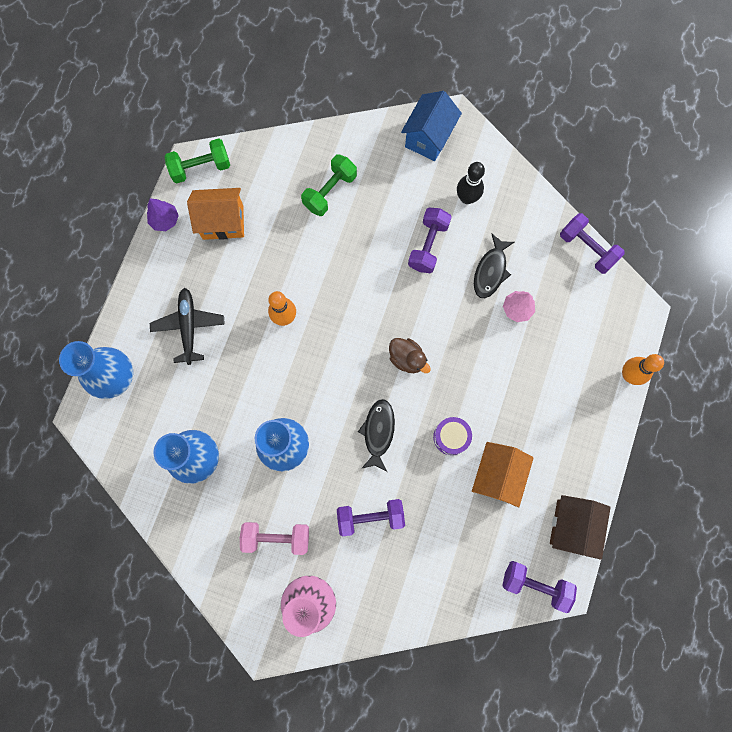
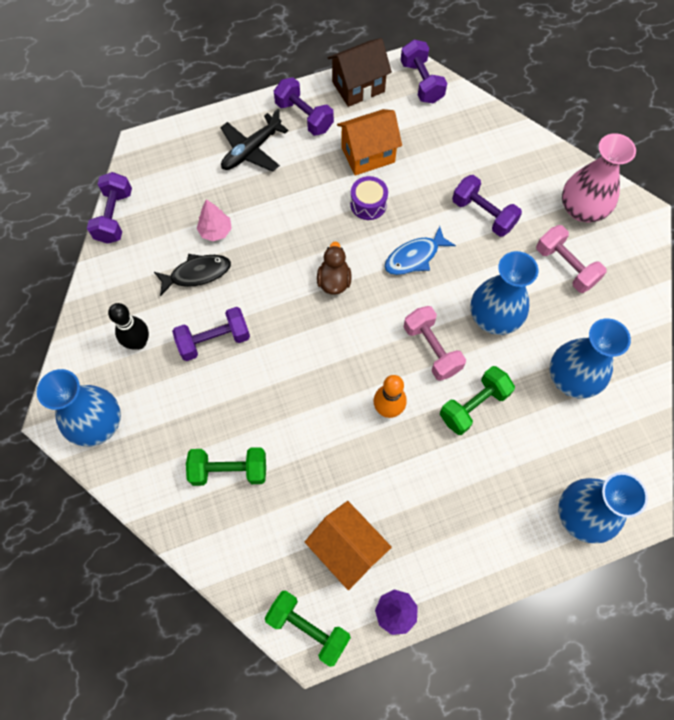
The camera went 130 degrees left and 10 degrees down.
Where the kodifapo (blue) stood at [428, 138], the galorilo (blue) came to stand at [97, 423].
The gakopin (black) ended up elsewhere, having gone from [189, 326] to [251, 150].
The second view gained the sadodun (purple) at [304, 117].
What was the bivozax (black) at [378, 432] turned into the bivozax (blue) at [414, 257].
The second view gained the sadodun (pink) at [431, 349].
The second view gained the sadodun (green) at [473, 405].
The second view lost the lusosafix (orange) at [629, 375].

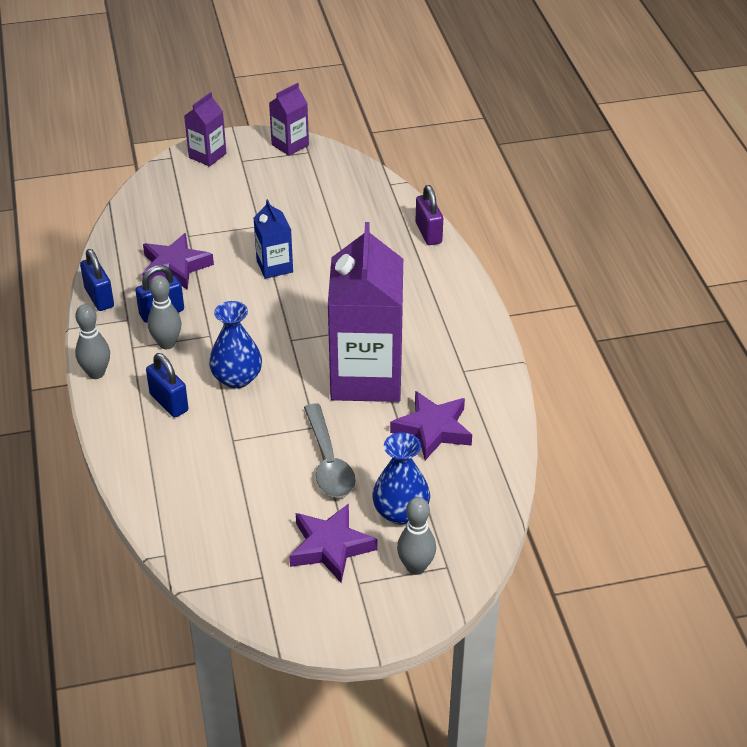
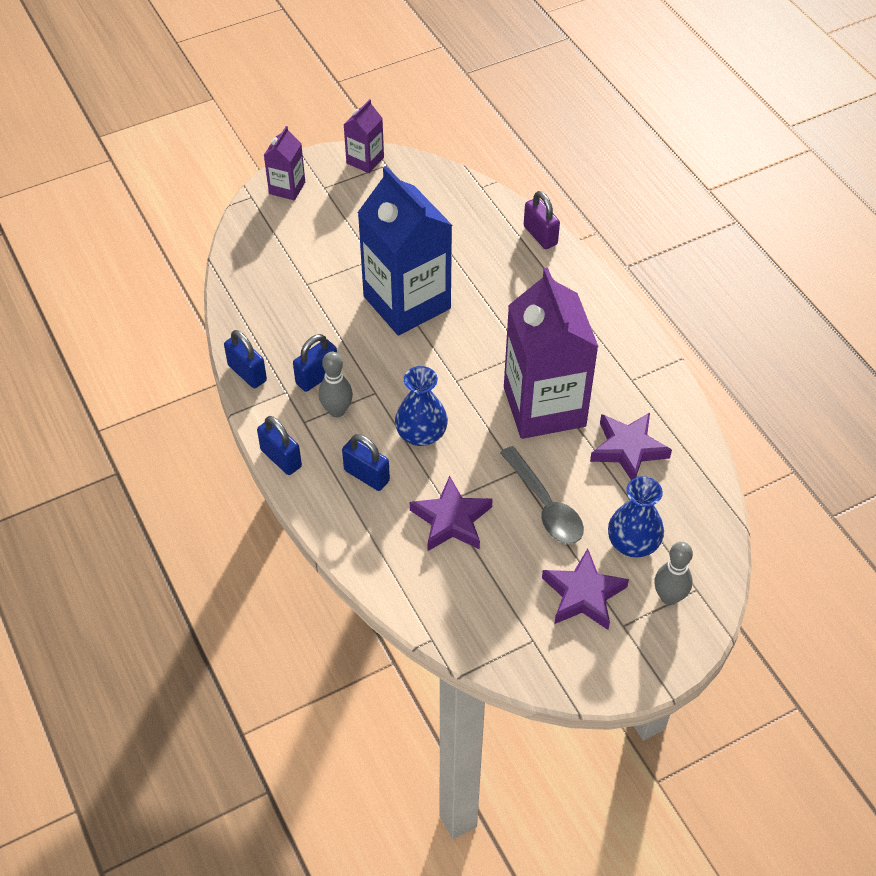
The camera went 15 degrees left and 10 degrees up.
Where the lusosafix (grey) stood at [96, 373], the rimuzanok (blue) came to stand at [281, 458].
The size of the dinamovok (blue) at [274, 266] changed by a factor of 2.13.
The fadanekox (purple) ended up elsewhere, having gone from [175, 267] to [451, 520].

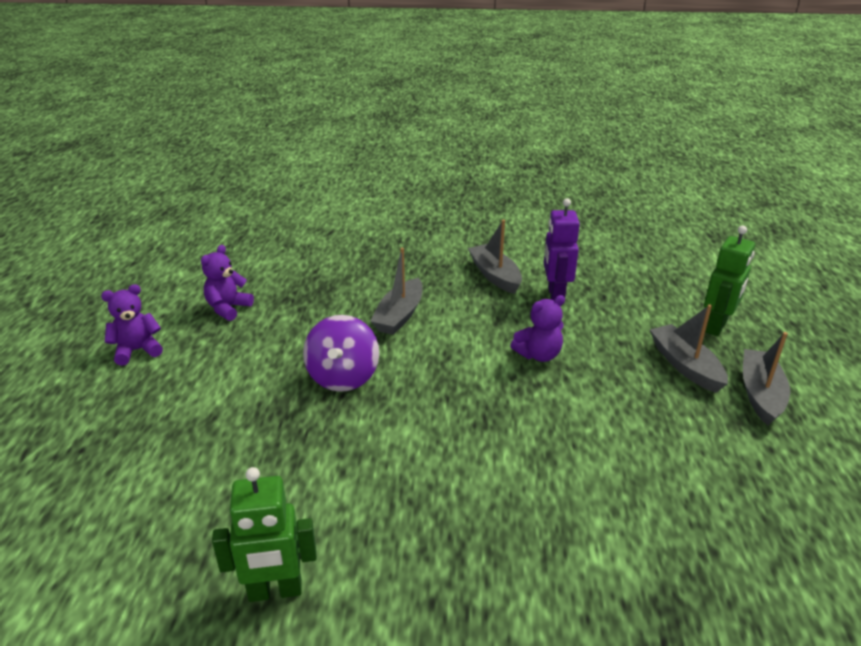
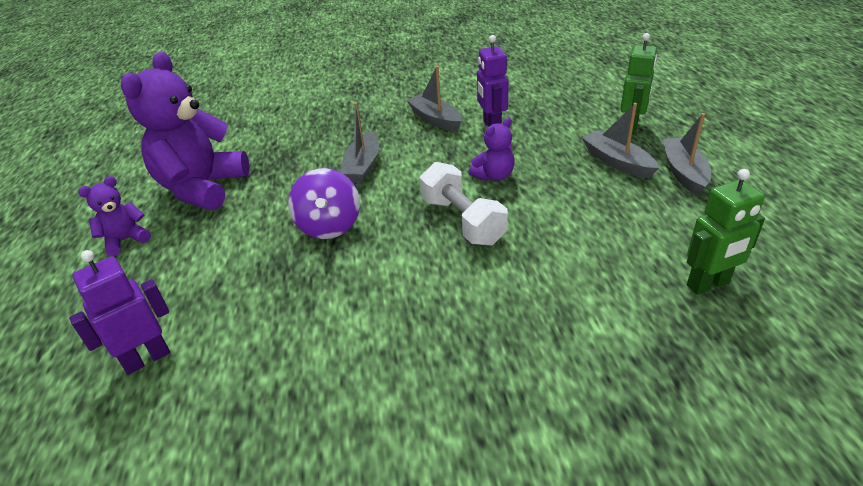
The camera went 10 degrees left and 5 degrees up.
The second view gained the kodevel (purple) at [147, 358].
The size of the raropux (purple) at [228, 308] changed by a factor of 2.14.
The second view gained the sadodun (white) at [462, 221].
The kodevel (green) ended up elsewhere, having gone from [275, 591] to [708, 284].

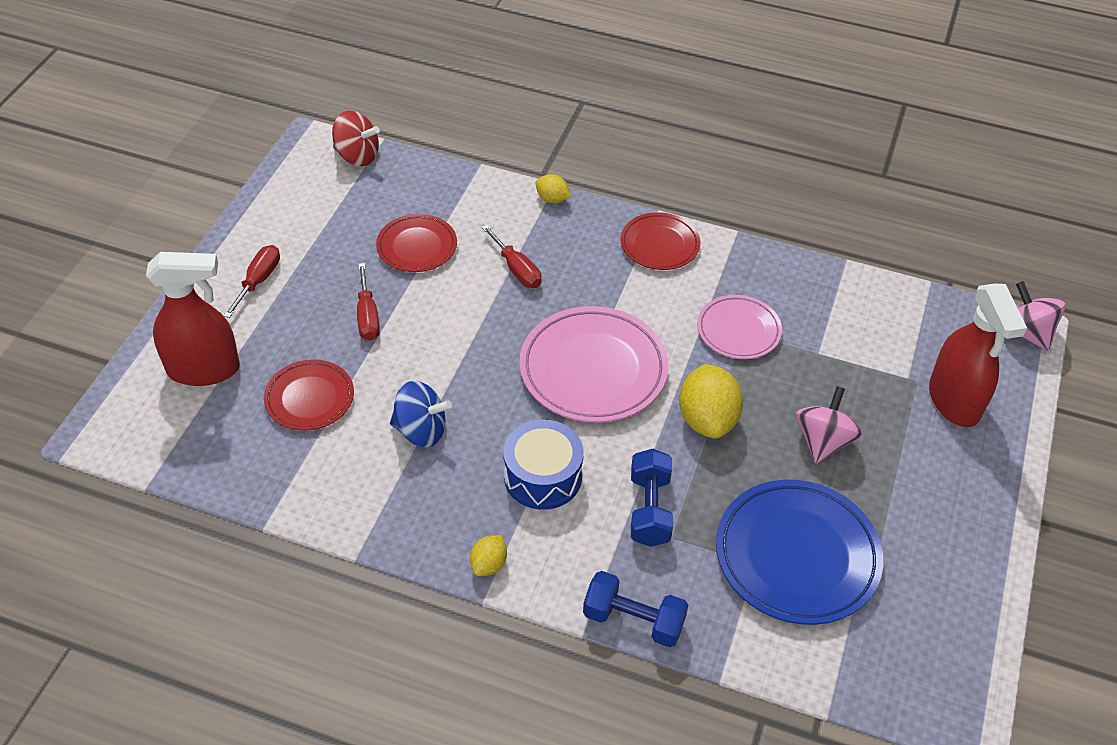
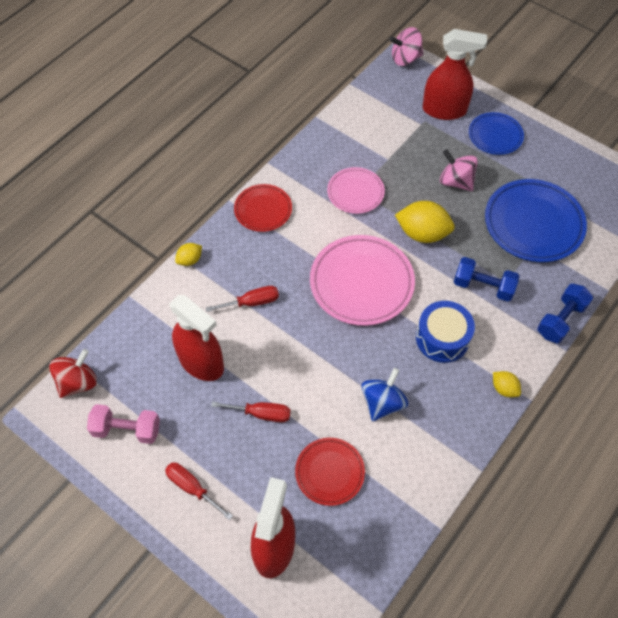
The camera went 70 degrees left and 10 degrees up.
The second view gained the sadodun (pink) at [127, 429].
Where the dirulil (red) stood at [417, 247], the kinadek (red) came to stand at [201, 362].
The second view gained the dirulil (blue) at [495, 136].

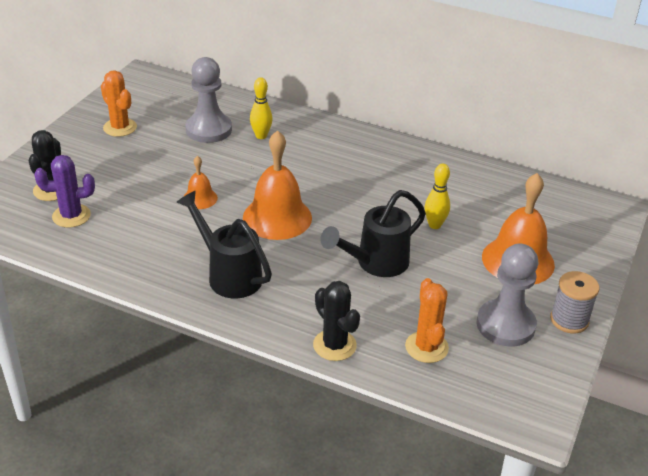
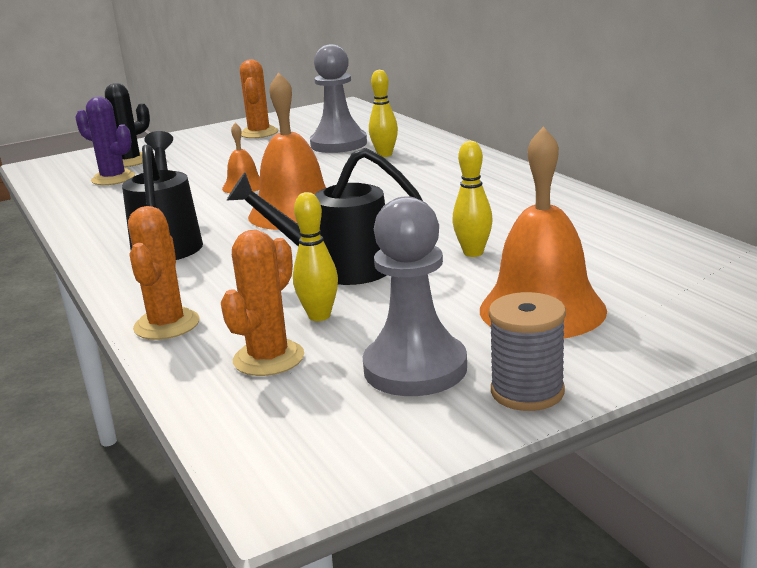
The camera went 40 degrees right and 15 degrees down.
What was the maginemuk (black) at [334, 345] turned into the maginemuk (orange) at [167, 325].
The second view gained the lusosafix (yellow) at [319, 316].

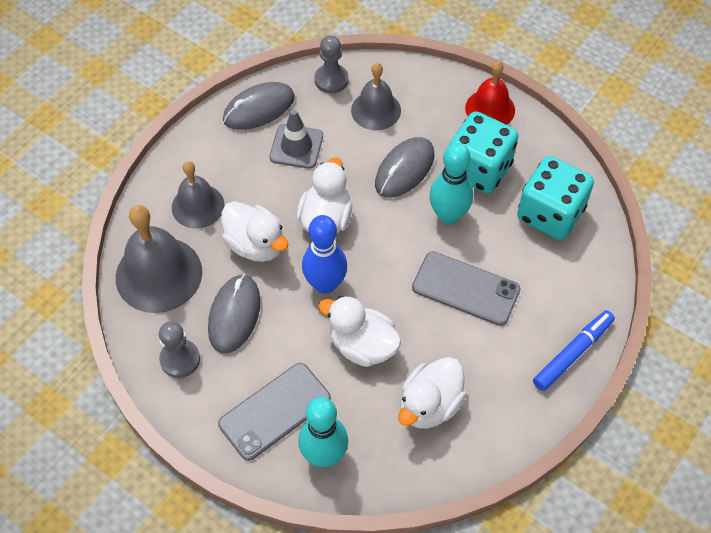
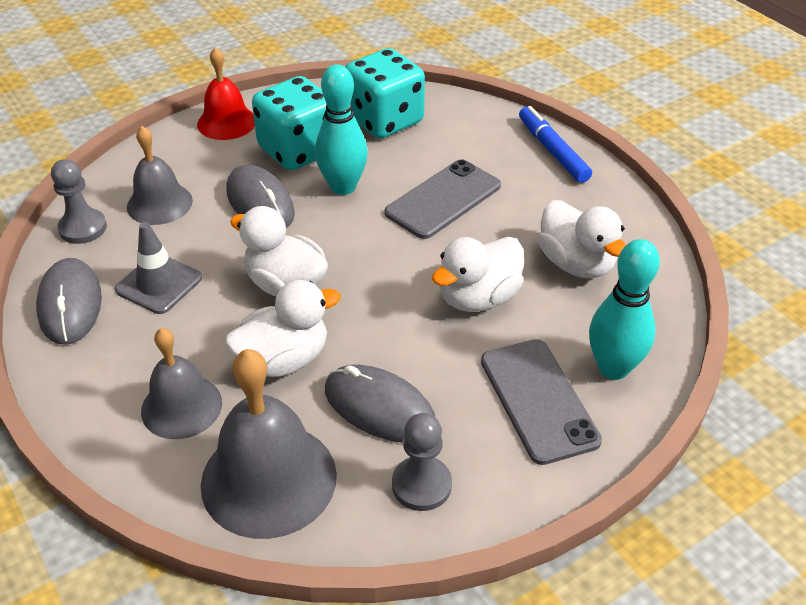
The camera went 70 degrees left and 15 degrees down.
The second view lost the lusosafix (blue) at [325, 284].

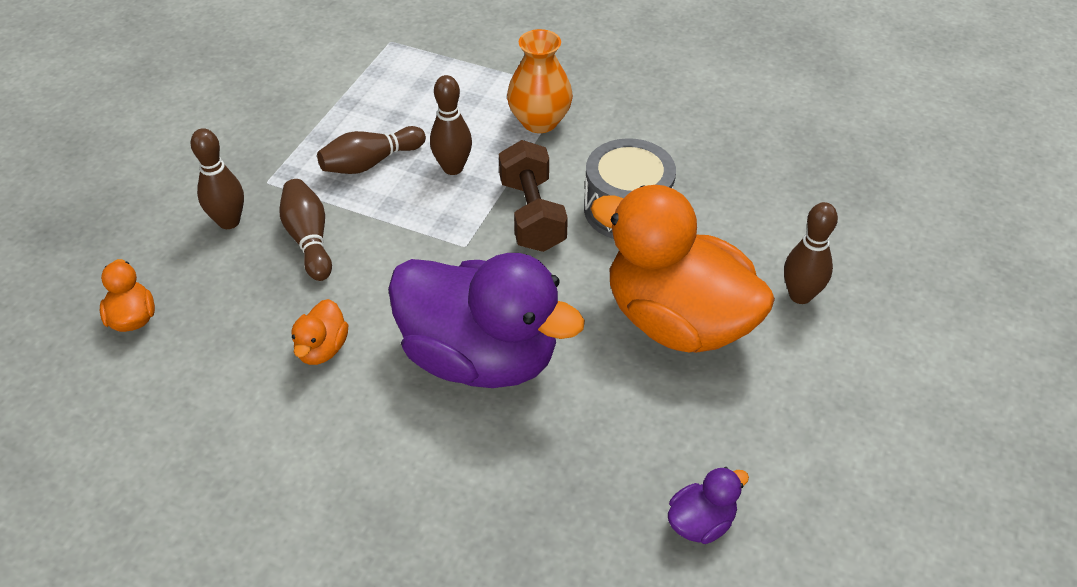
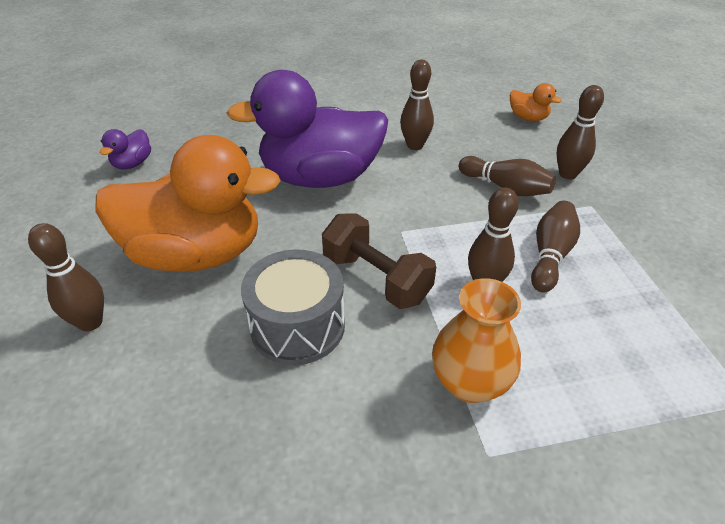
The camera went 145 degrees right and 5 degrees down.
Where the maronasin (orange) stood at [322, 349], the lusosafix (brown) came to stand at [415, 146].

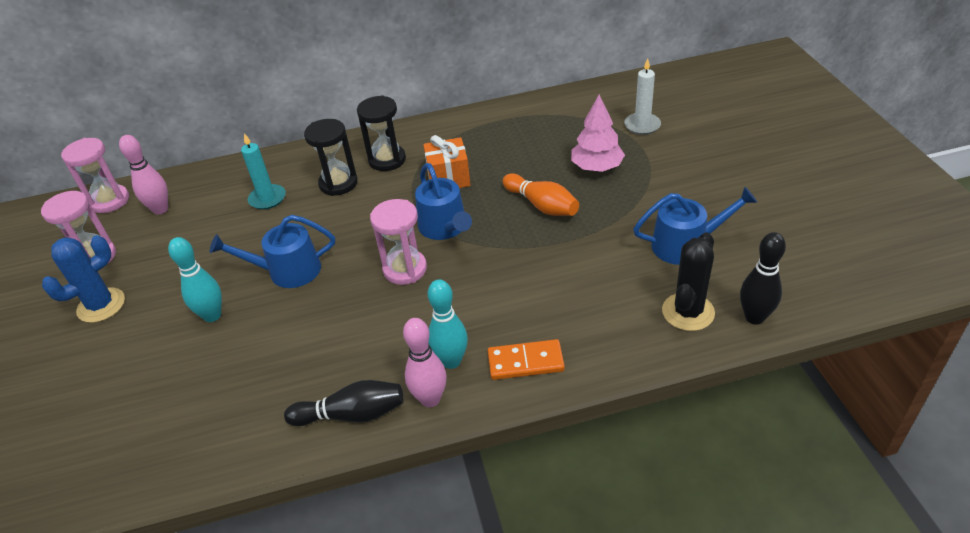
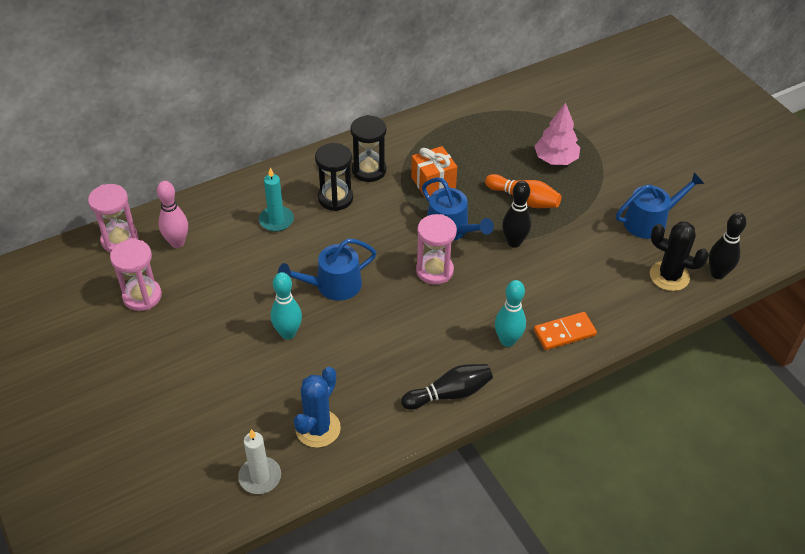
The camera went 20 degrees left and 5 degrees up.
The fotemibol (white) ended up elsewhere, having gone from [642, 125] to [260, 477].
The maginemuk (blue) ended up elsewhere, having gone from [101, 305] to [318, 428].
The second view gained the lusosafix (black) at [514, 242].
The maginemuk (black) at [688, 312] ended up facing another way, 75 degrees counterclockwise from before.
The second view lost the lusosafix (pink) at [430, 399].

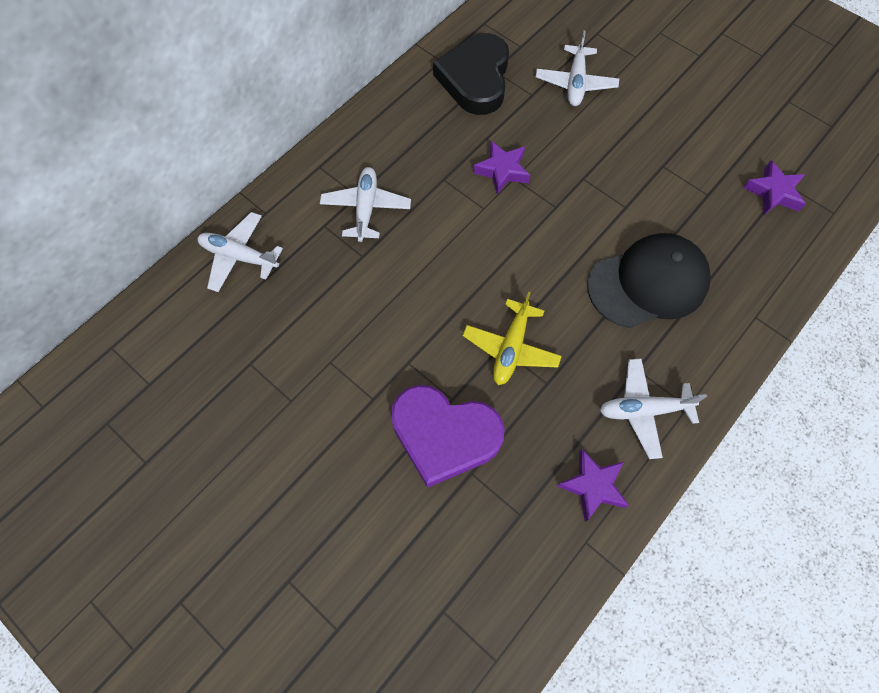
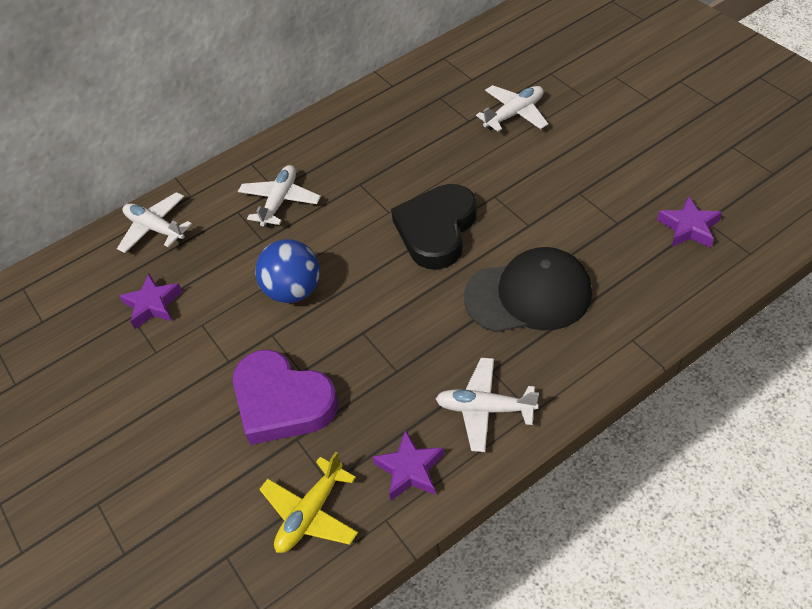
The camera went 20 degrees right and 15 degrees down.
The fadanekox (purple) ended up elsewhere, having gone from [502, 170] to [153, 305].
The second view gained the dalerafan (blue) at [294, 290].
The gakopin (yellow) ended up elsewhere, having gone from [511, 348] to [311, 513].
The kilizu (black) ended up elsewhere, having gone from [475, 79] to [436, 230].
The gakopin (white) at [575, 83] ended up facing another way, 150 degrees counterclockwise from before.

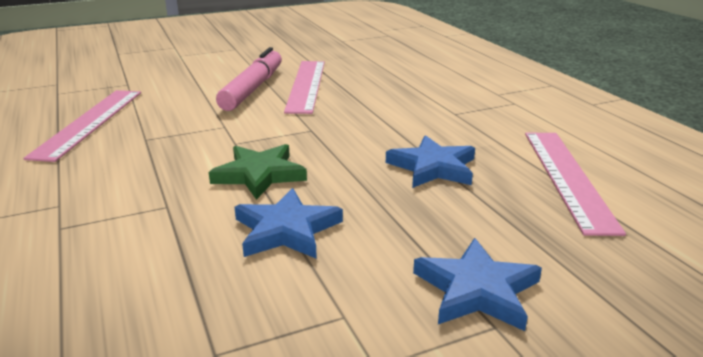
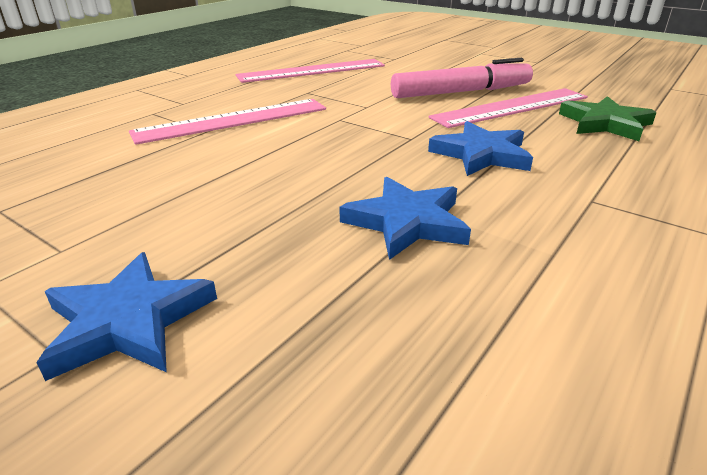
The camera went 60 degrees right and 5 degrees up.
The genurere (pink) ended up elsewhere, having gone from [568, 177] to [233, 120].
The fadanekox (blue) ended up elsewhere, having gone from [286, 230] to [481, 154].
The fadanekox (green) ended up elsewhere, having gone from [259, 175] to [605, 124].

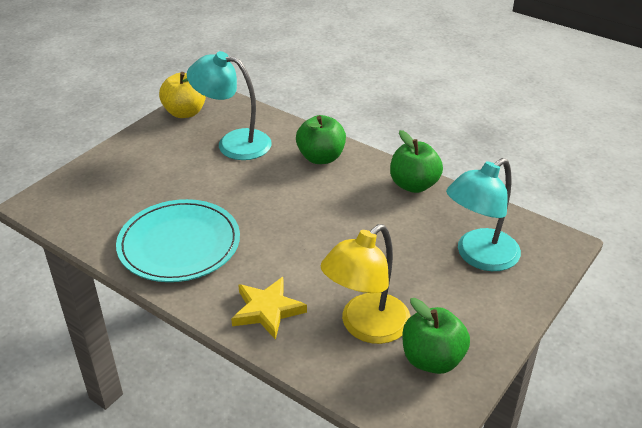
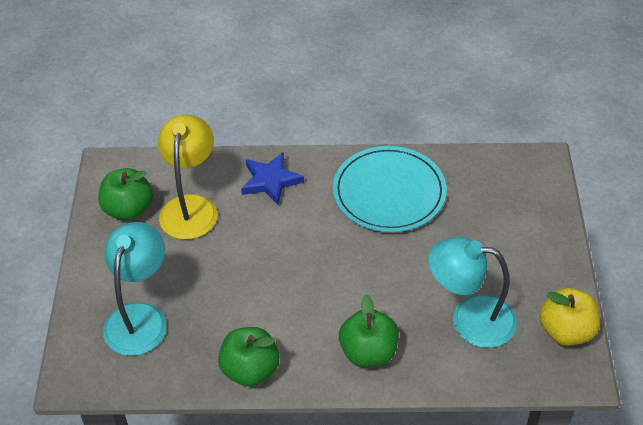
The camera went 145 degrees right and 10 degrees up.
What was the fadanekox (yellow) at [267, 310] turned into the fadanekox (blue) at [270, 181].
The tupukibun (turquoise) at [233, 143] ended up facing another way, 150 degrees counterclockwise from before.

